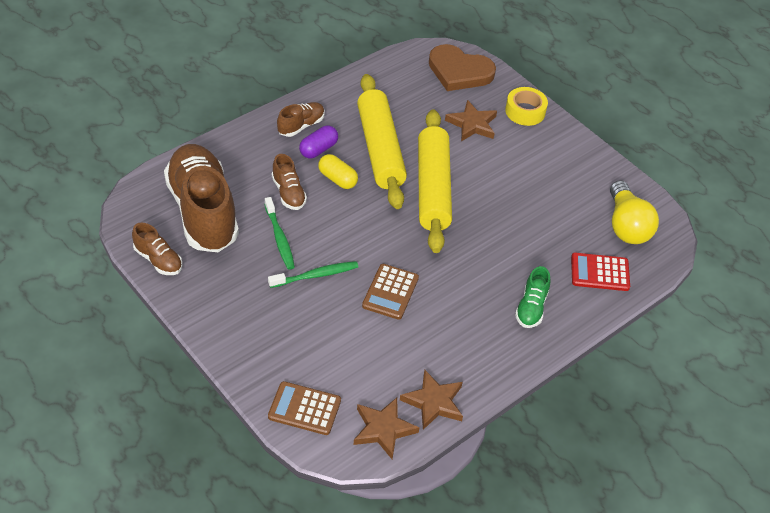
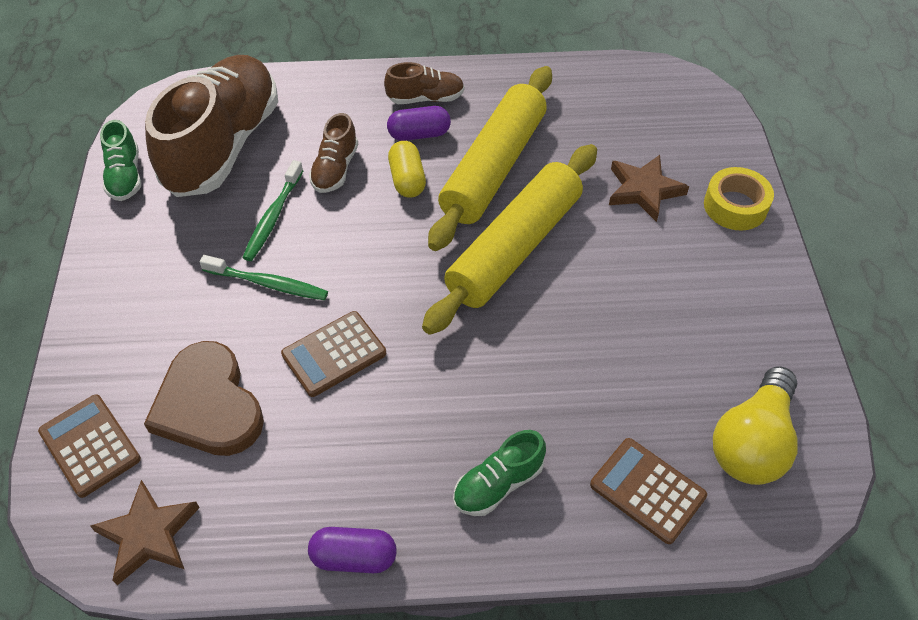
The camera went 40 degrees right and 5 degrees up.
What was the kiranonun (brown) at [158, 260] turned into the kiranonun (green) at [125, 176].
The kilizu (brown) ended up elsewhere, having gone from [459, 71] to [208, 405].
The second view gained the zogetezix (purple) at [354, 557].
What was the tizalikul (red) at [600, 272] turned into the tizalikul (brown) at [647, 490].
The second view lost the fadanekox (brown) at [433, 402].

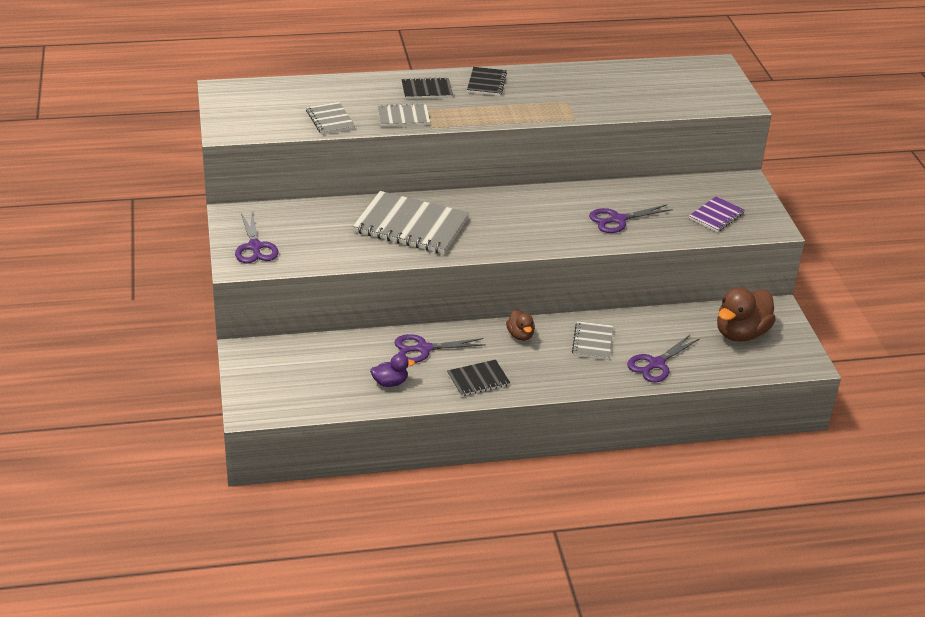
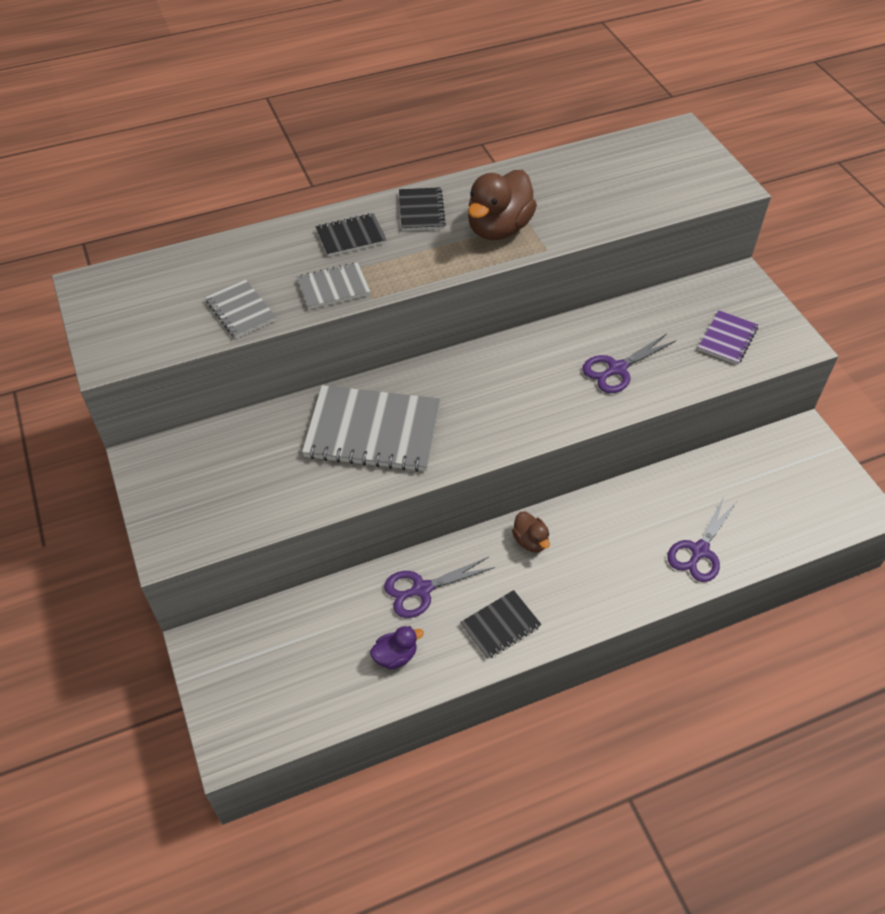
The camera went 10 degrees left and 15 degrees up.
The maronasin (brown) ended up elsewhere, having gone from [741, 333] to [498, 228].
The second view lost the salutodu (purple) at [254, 247].
The second view lost the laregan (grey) at [592, 342].

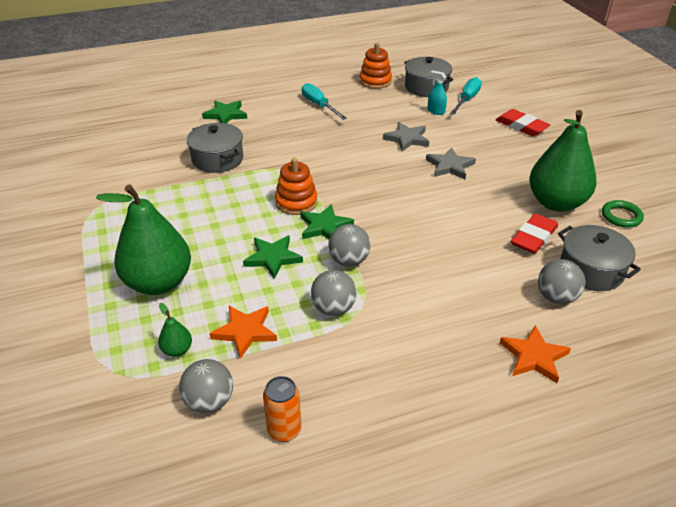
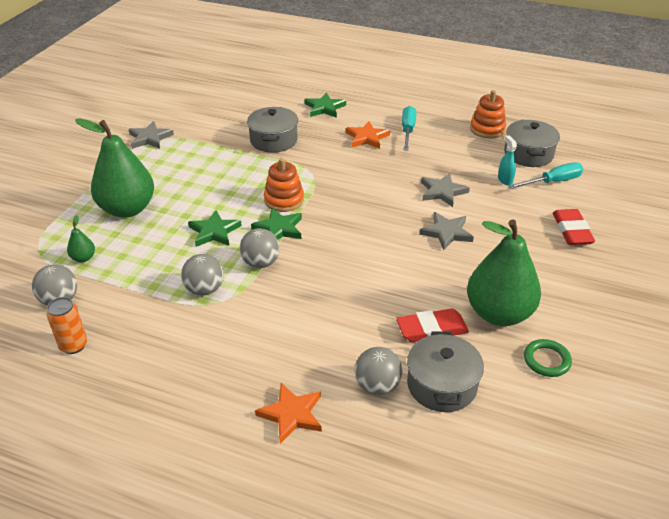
The camera went 40 degrees right and 0 degrees up.
The second view gained the fadanekox (grey) at [150, 138].
The fadanekox (orange) ended up elsewhere, having gone from [245, 331] to [367, 138].

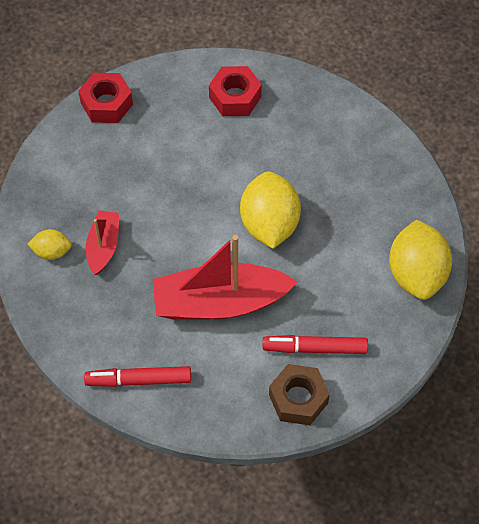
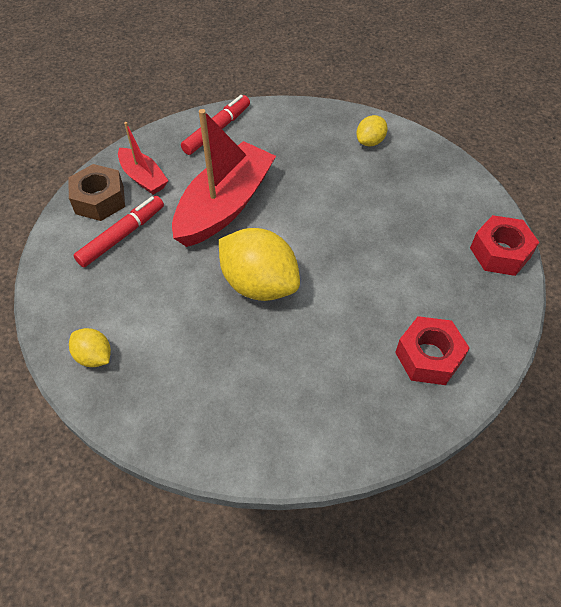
The camera went 130 degrees right and 5 degrees down.
The size of the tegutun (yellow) at [416, 274] changed by a factor of 0.50.
The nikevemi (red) ended up elsewhere, having gone from [103, 246] to [143, 178].

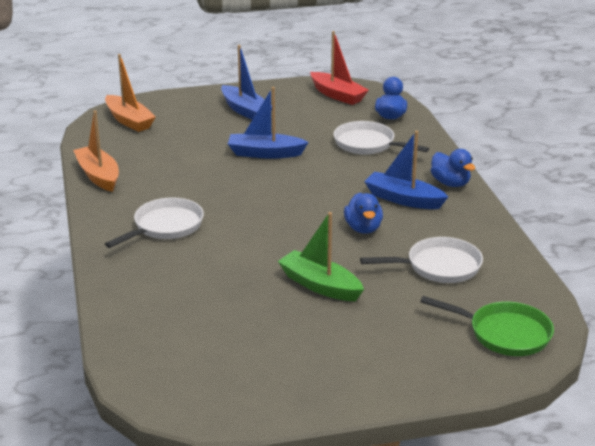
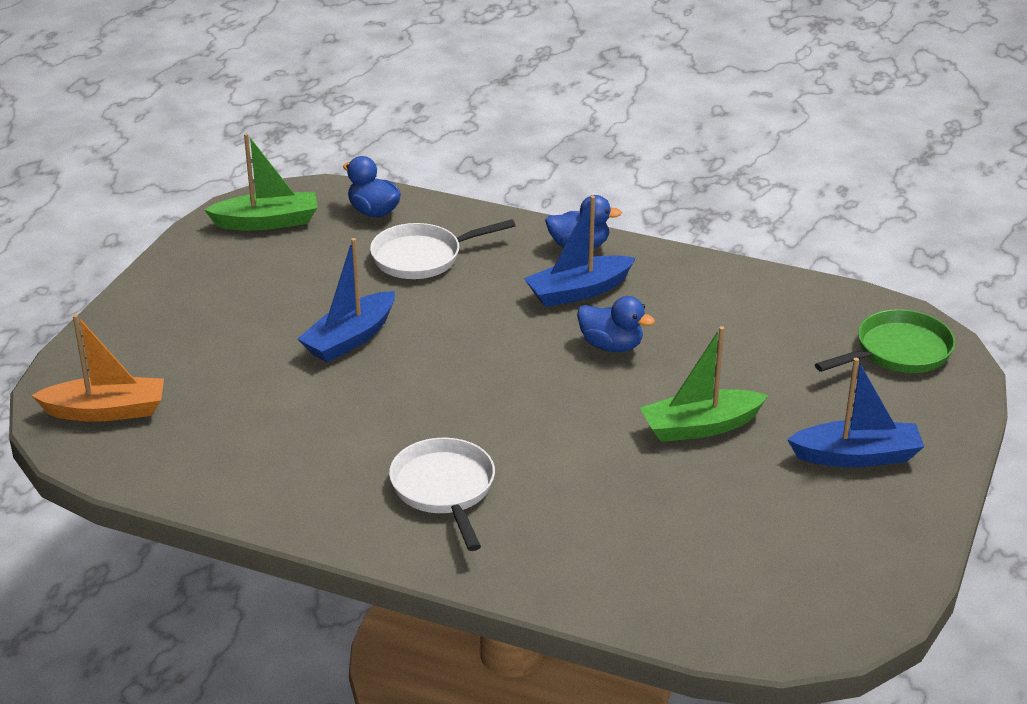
The camera went 55 degrees left and 5 degrees up.
What was the nikevemi (red) at [337, 95] turned into the nikevemi (green) at [267, 222].
The nikevemi (blue) ended up elsewhere, having gone from [245, 110] to [856, 456].
The second view lost the nikevemi (orange) at [98, 176].
The second view lost the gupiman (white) at [439, 267].

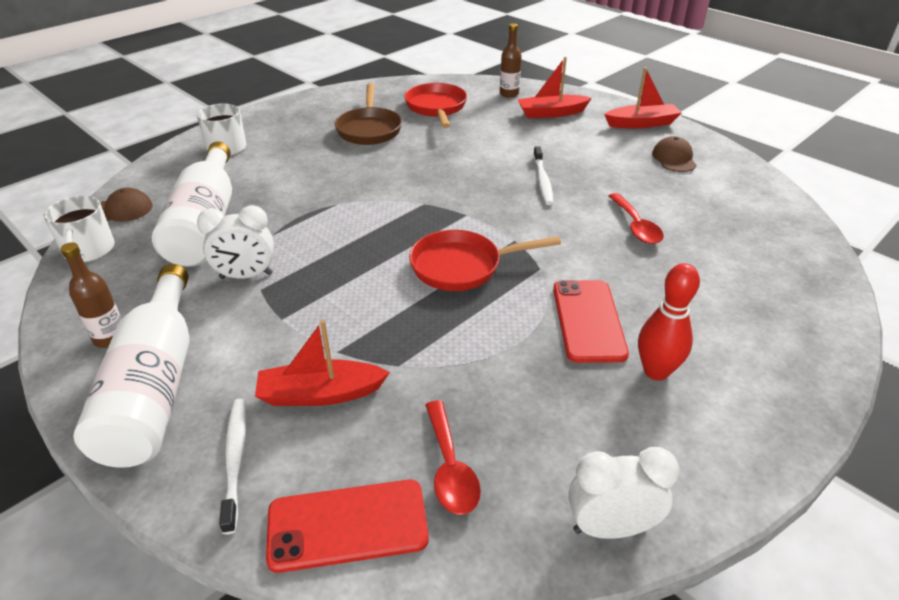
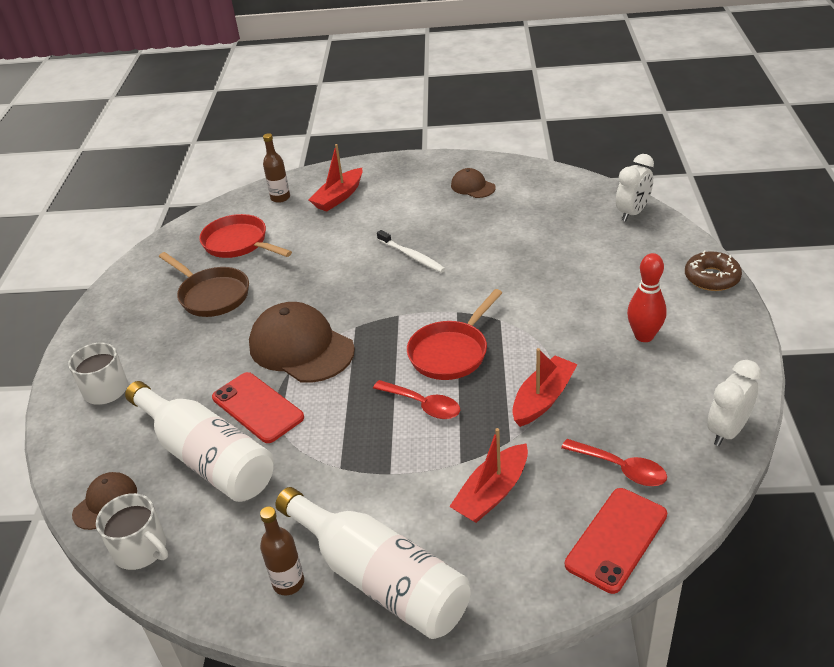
The camera went 40 degrees left and 0 degrees up.
The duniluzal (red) ended up elsewhere, having gone from [588, 320] to [257, 407].
The second view gained the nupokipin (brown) at [301, 347].
The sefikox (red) ended up elsewhere, having gone from [636, 226] to [423, 405].
The nikevemi (red) ended up elsewhere, having gone from [642, 123] to [543, 399].
The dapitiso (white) ended up elsewhere, having gone from [246, 276] to [632, 213].
The second view gained the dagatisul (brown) at [711, 278].
The second view lost the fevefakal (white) at [235, 459].

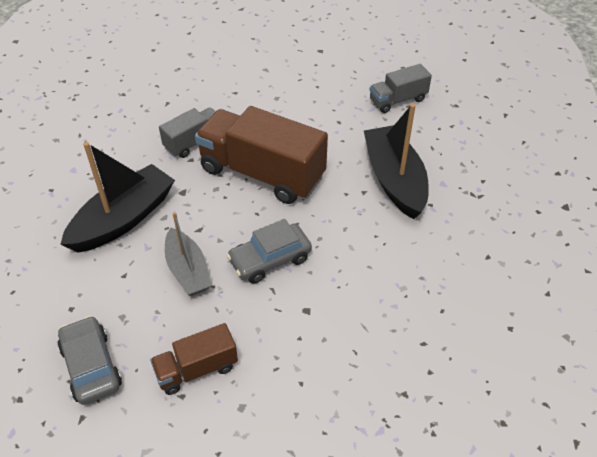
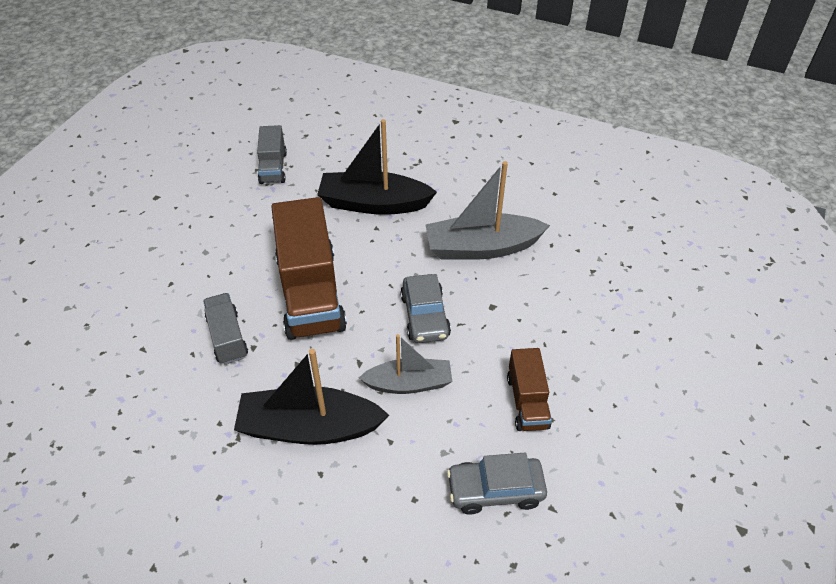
The camera went 70 degrees left and 0 degrees up.
The nikevemi (black) at [123, 219] ended up facing another way, 60 degrees counterclockwise from before.
The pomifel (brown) at [262, 173] ended up facing another way, 60 degrees counterclockwise from before.
The second view gained the nikevemi (grey) at [482, 248].

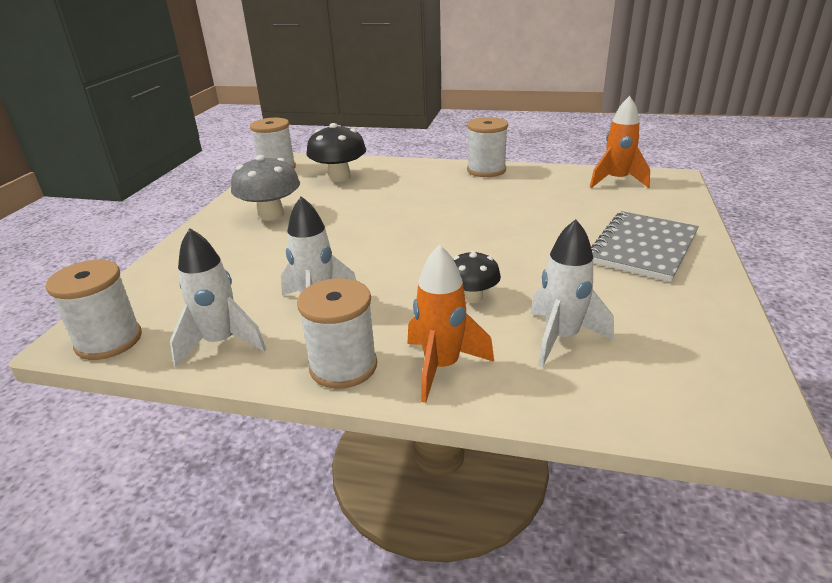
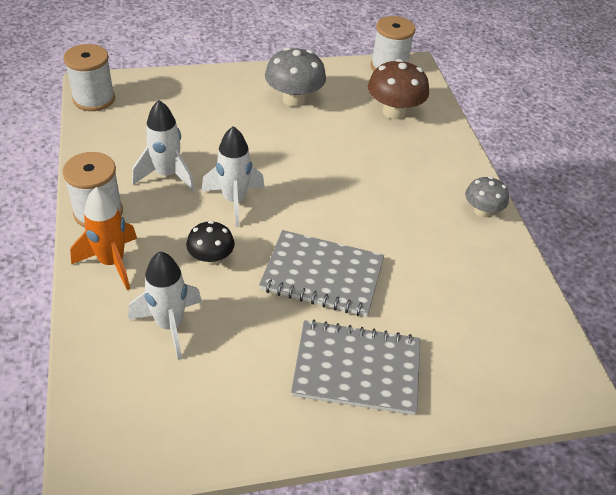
The camera went 60 degrees right and 15 degrees up.
The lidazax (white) ended up elsewhere, having gone from [221, 343] to [234, 201].
The second view gained the laregan (grey) at [322, 275].
What was the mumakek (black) at [339, 177] turned into the mumakek (brown) at [394, 112].
Where the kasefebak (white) stood at [486, 170], the mumakek (grey) came to stand at [482, 211].
The second view lost the lidazax (orange) at [616, 181].

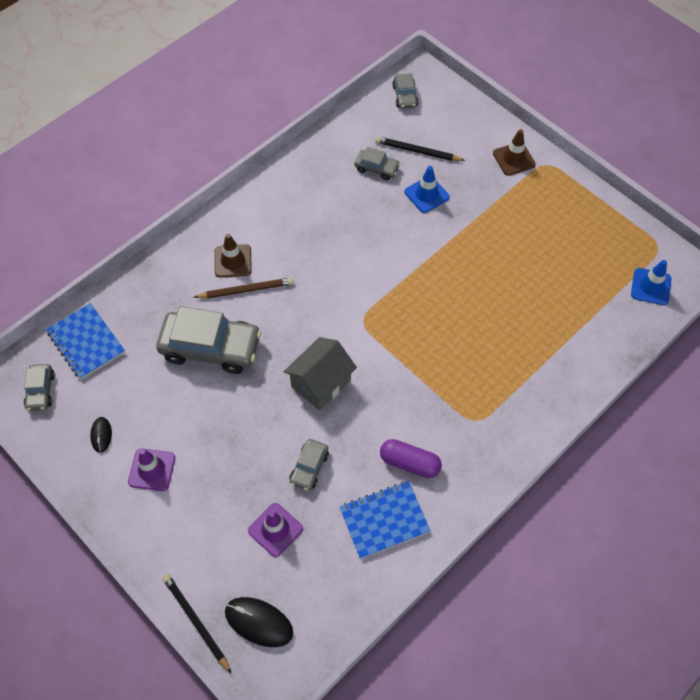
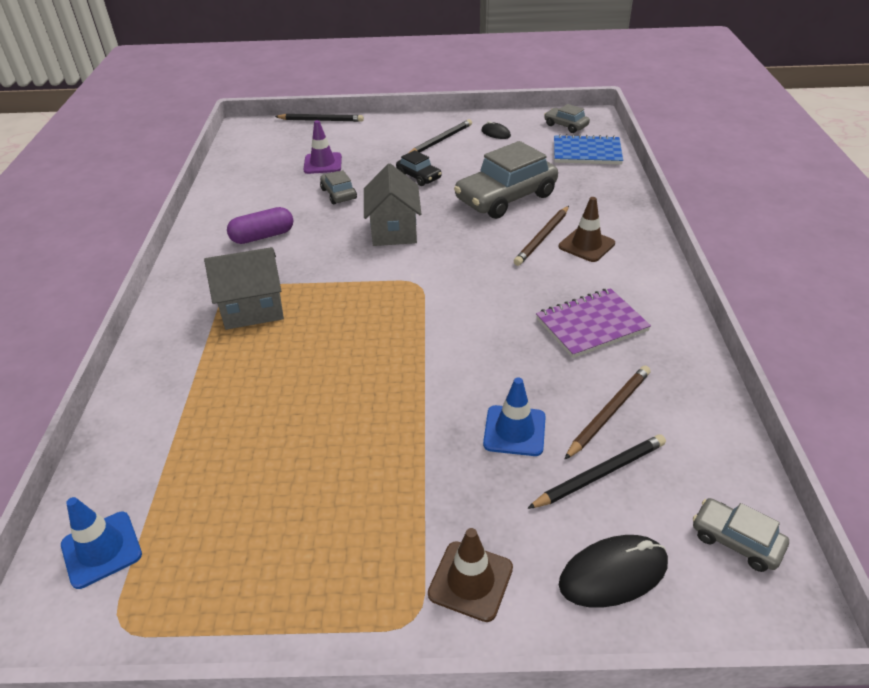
The camera went 135 degrees right and 20 degrees down.
The second view gained the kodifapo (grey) at [253, 309].
The second view gained the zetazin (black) at [419, 176].
Where the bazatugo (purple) stood at [152, 470], the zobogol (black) came to stand at [440, 140].
The second view gained the laregan (purple) at [591, 325].
The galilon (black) ended up elsewhere, having gone from [259, 622] to [613, 574].
Where the zetazin (grey) stood at [376, 168], the zobogol (brown) came to stand at [608, 413].
The second view lost the laregan (blue) at [384, 520].

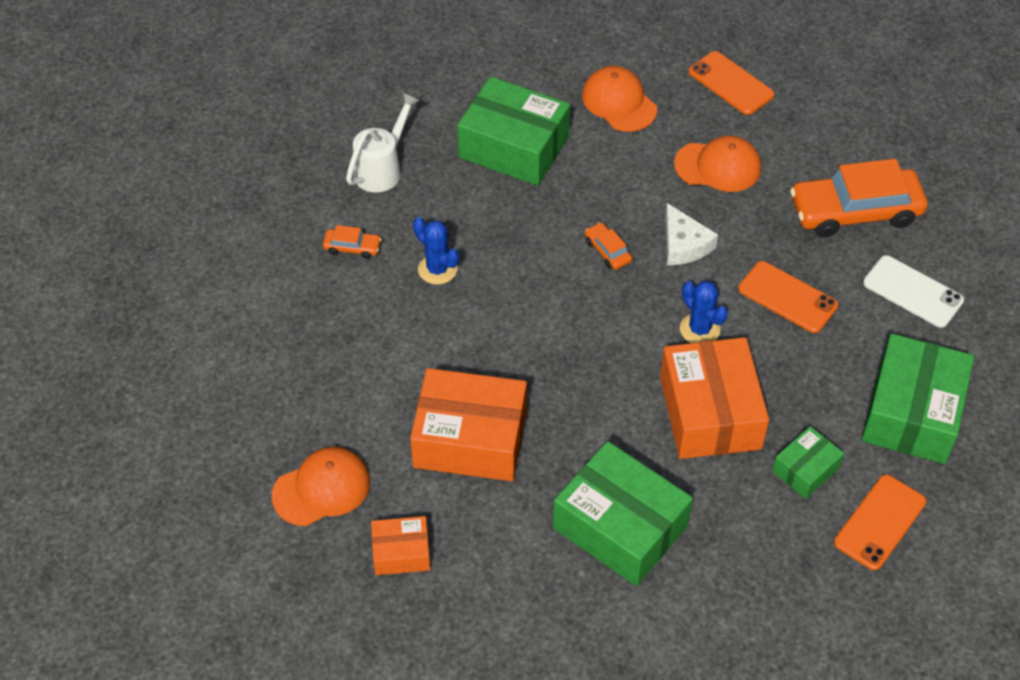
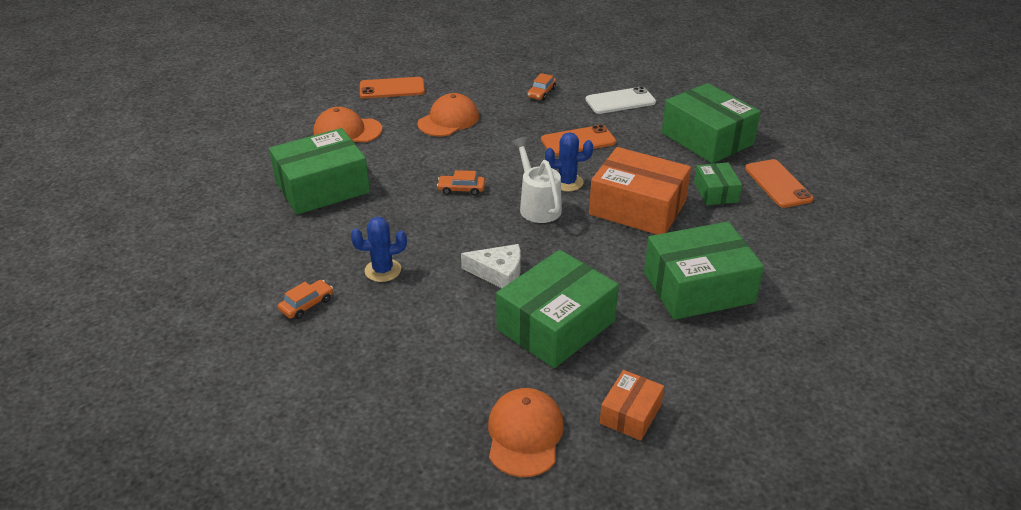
The camera went 55 degrees left and 15 degrees down.
The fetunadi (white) ended up elsewhere, having gone from [683, 244] to [498, 273].
What was the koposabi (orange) at [470, 439] turned into the koposabi (green) at [556, 325].
The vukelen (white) ended up elsewhere, having gone from [382, 169] to [537, 206].
The size of the zetazin (orange) at [855, 211] changed by a factor of 0.43.

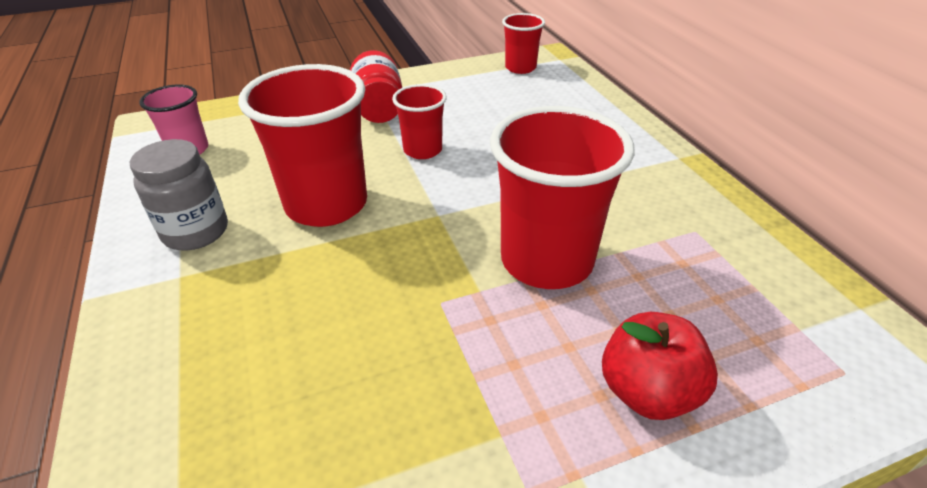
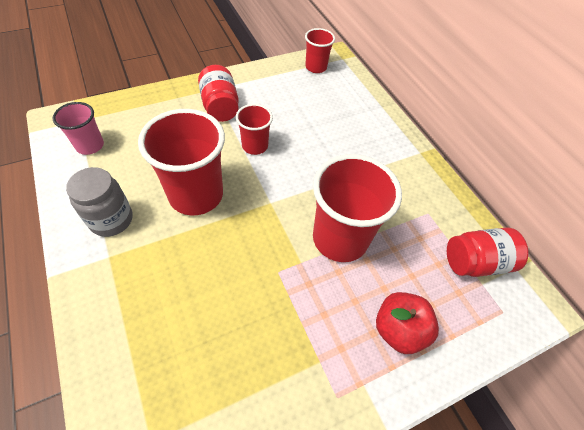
The camera went 10 degrees left and 15 degrees up.
The second view gained the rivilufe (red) at [475, 262].

